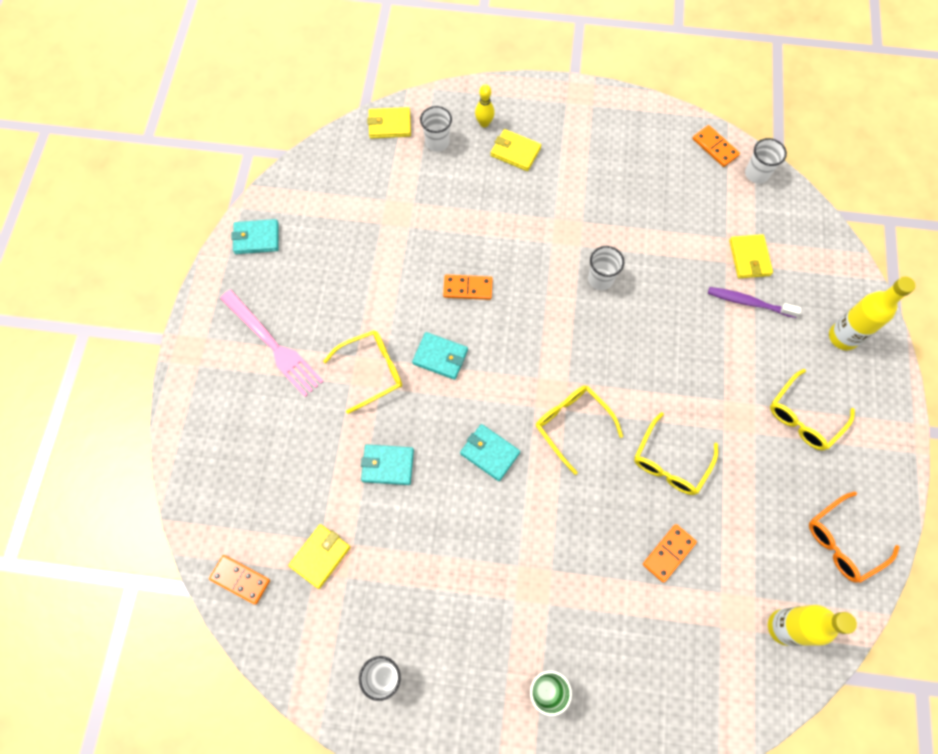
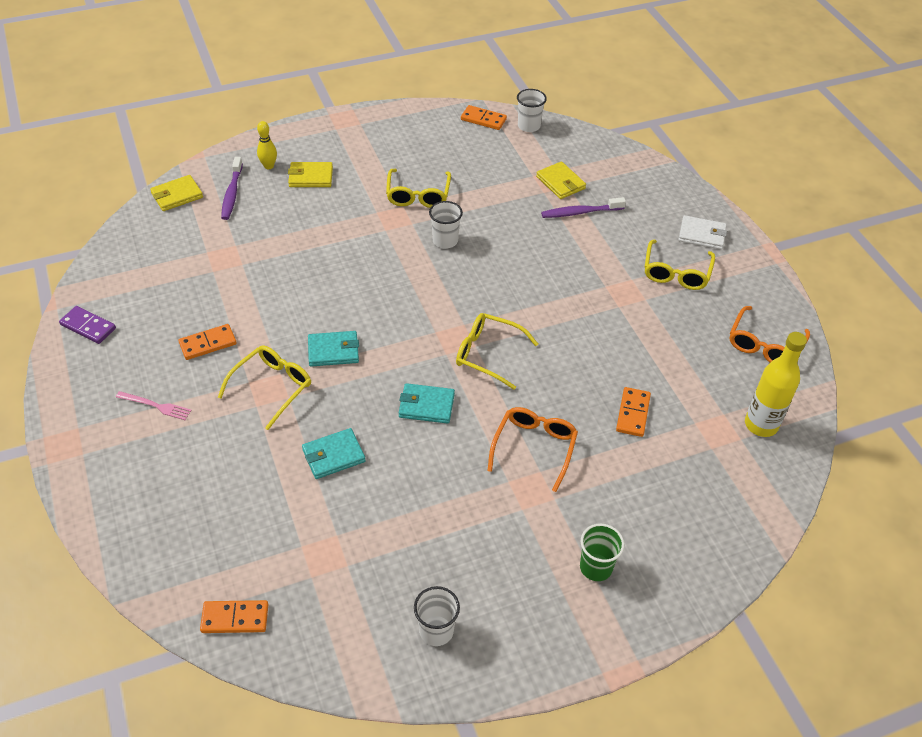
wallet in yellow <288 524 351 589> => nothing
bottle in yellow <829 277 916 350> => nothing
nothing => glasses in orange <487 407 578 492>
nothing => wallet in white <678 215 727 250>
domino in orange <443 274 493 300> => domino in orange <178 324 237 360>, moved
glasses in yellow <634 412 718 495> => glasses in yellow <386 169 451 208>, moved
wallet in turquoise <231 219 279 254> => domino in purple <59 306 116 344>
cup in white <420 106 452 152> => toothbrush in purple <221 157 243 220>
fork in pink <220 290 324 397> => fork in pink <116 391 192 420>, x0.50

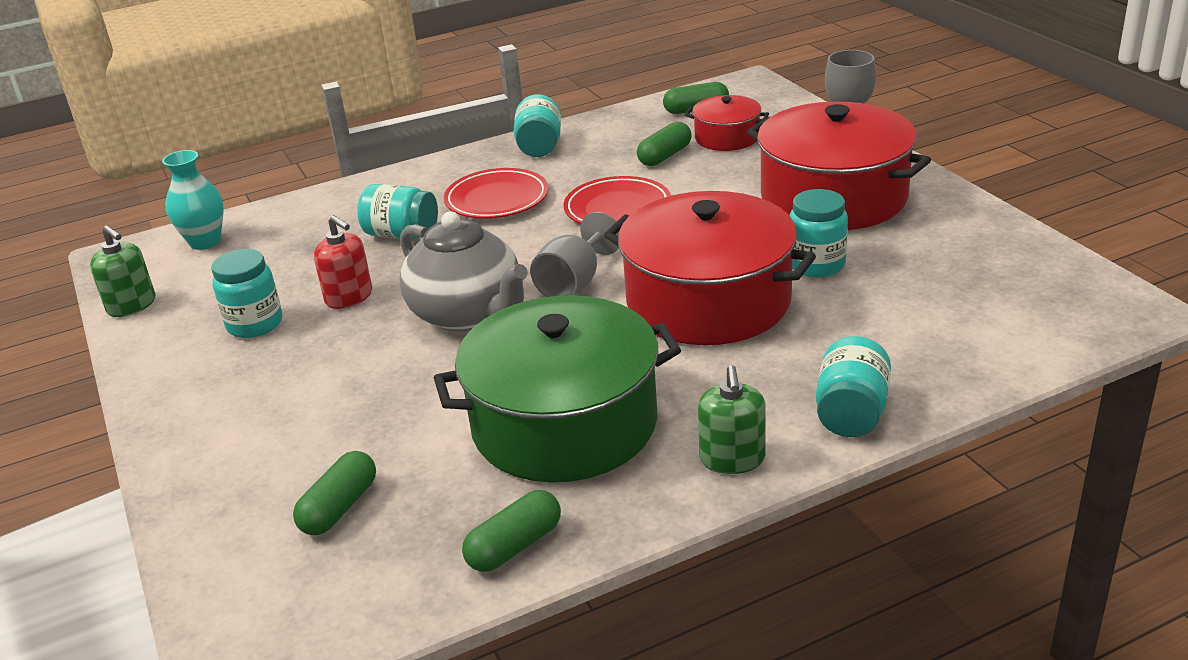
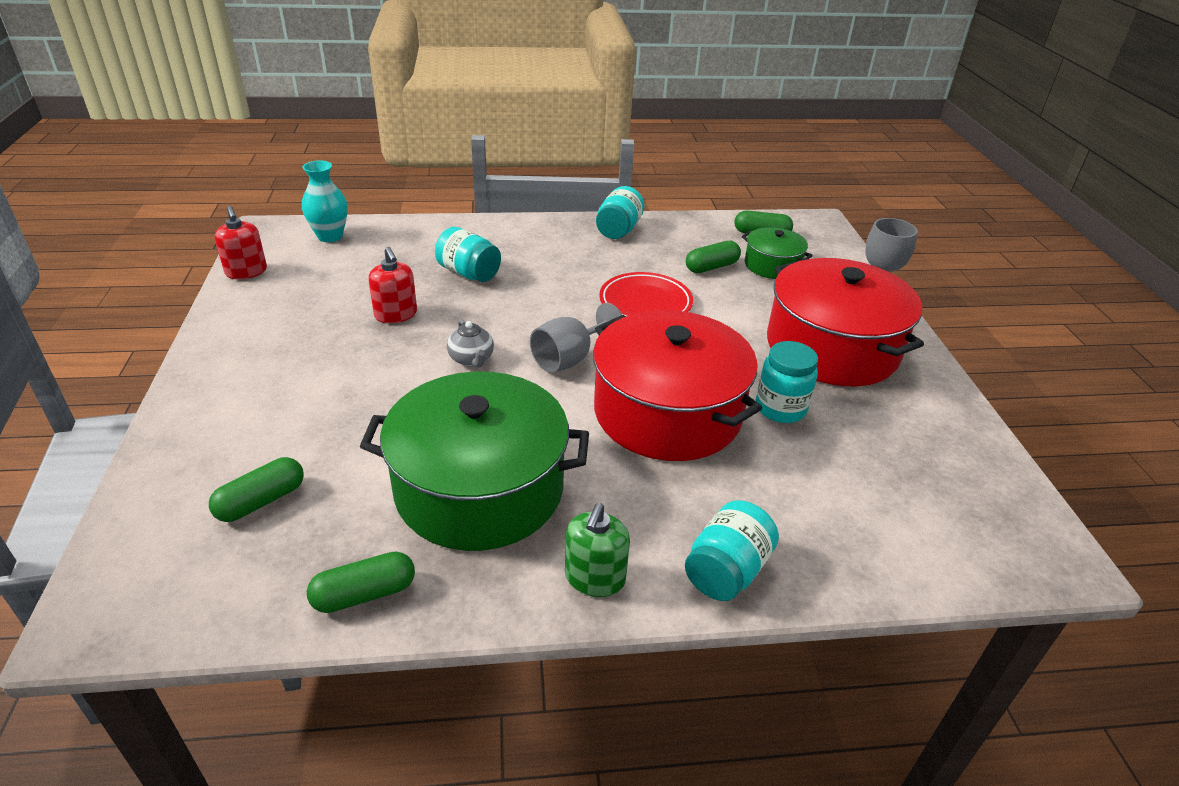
jar in turquoise <211 249 282 338> => nothing
plate in red <444 168 548 219> => nothing
soap dispenser in green <90 226 156 317> => soap dispenser in red <214 206 267 279>
pot in red <685 95 769 151> => pot in green <742 227 813 279>
teapot in grey <399 211 528 332> => teapot in grey <447 319 494 368>, x0.46

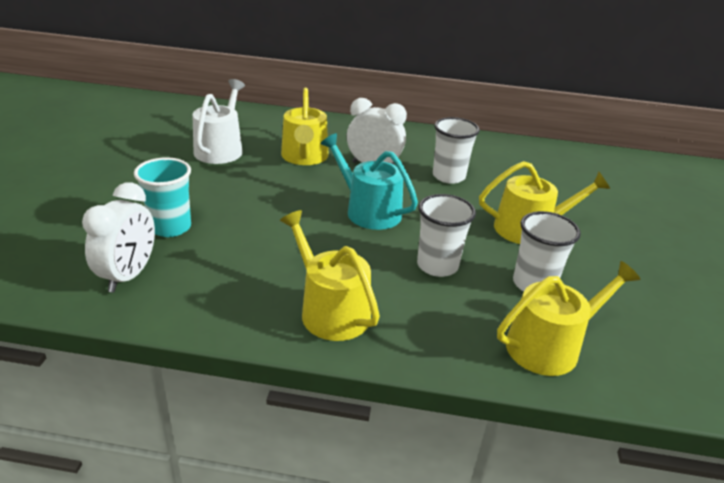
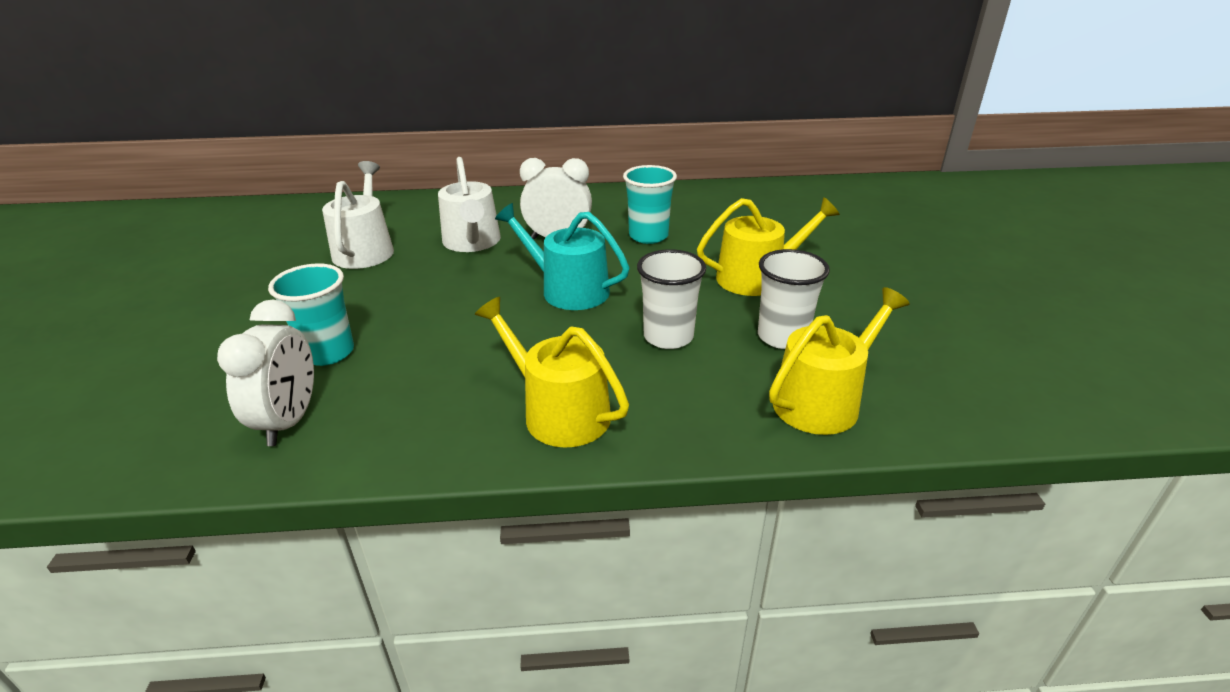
watering can in yellow <281 88 329 165> => watering can in white <438 157 501 252>
cup in white <433 117 480 184> => cup in turquoise <623 165 677 244>

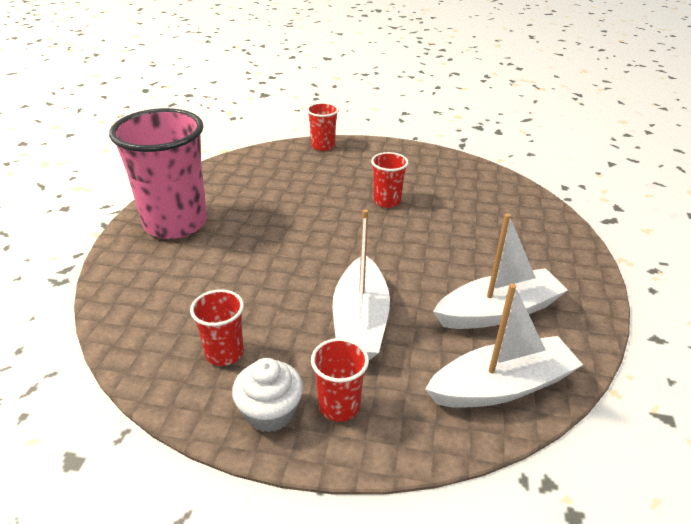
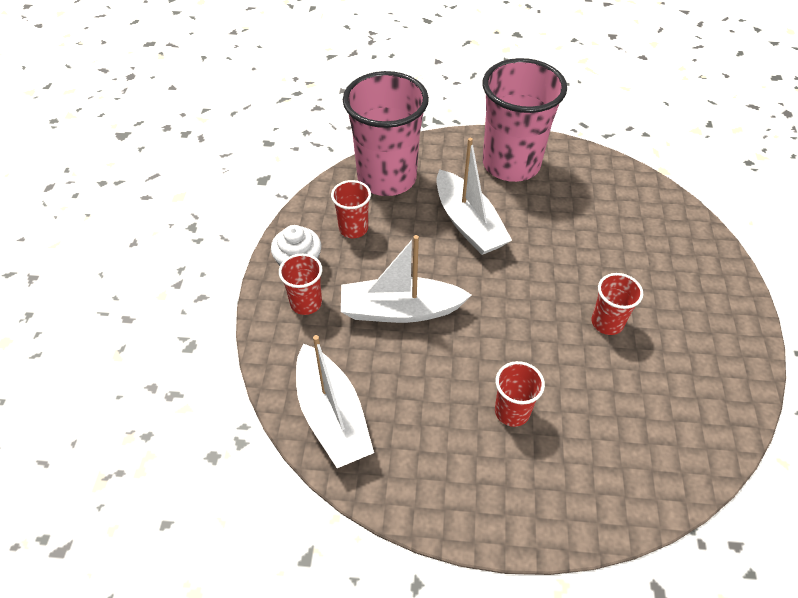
nothing => cup in pink <343 71 429 196>
cup in red <307 102 339 151> => cup in red <495 361 545 427>, moved
boat in white <433 213 568 329> => boat in white <436 138 512 255>, moved

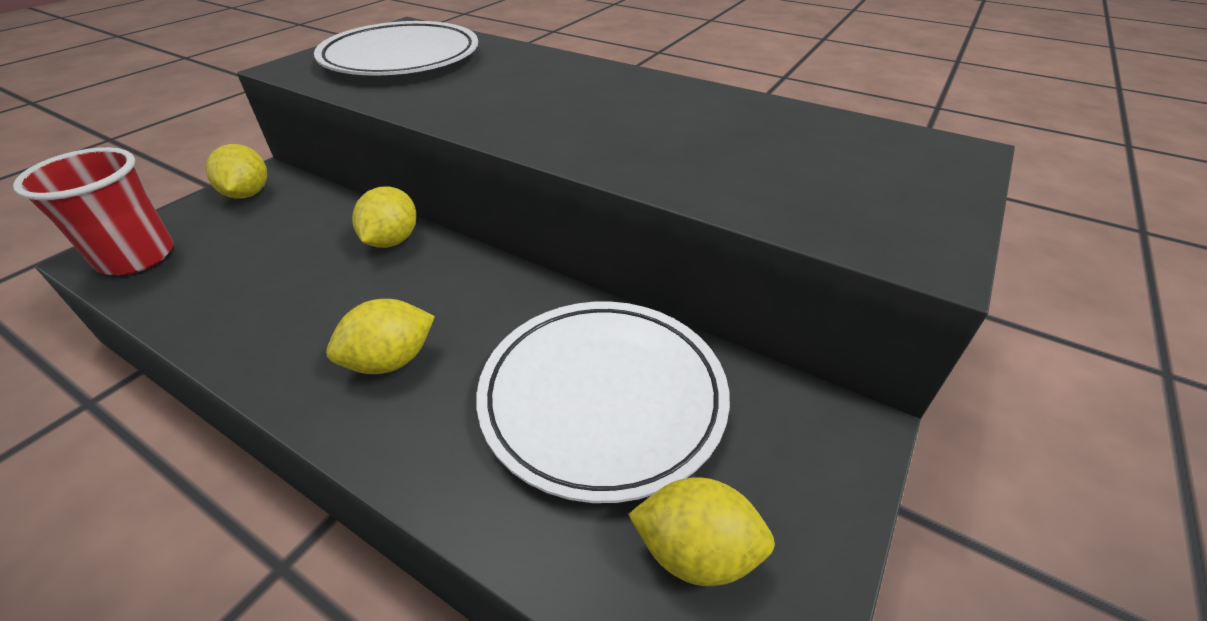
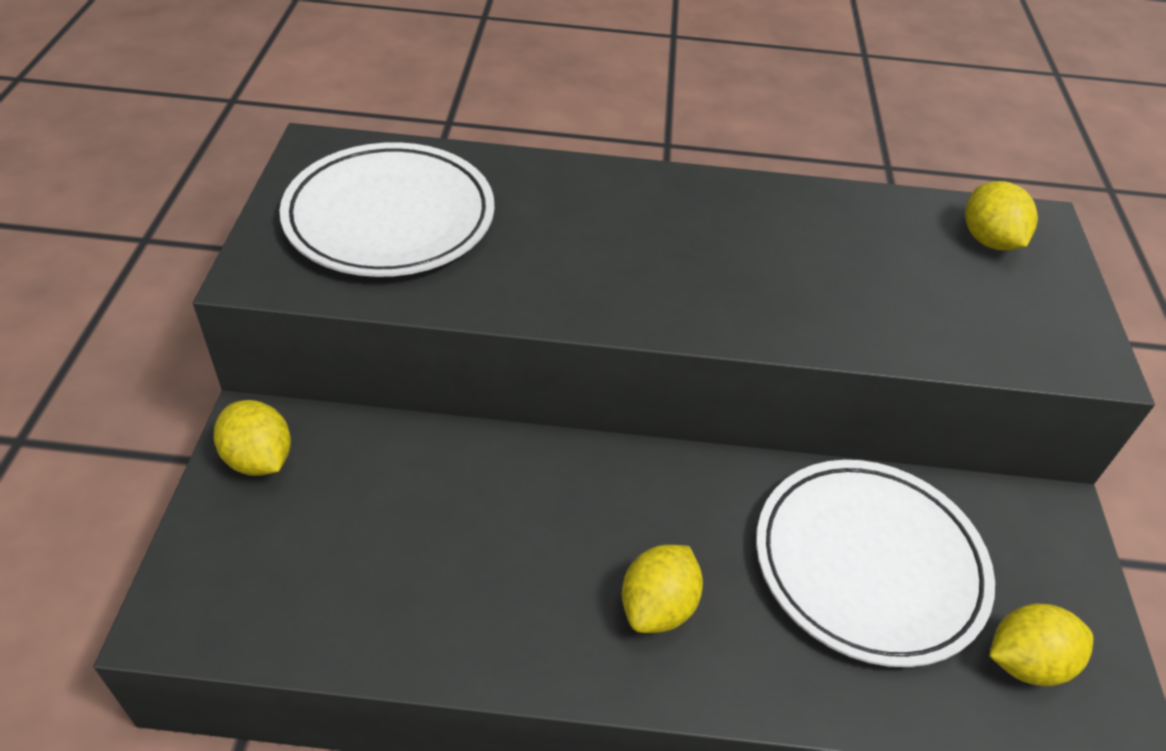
cup in red <13 147 174 275> => nothing
lemon in yellow <352 186 416 248> => lemon in yellow <965 181 1038 250>, moved

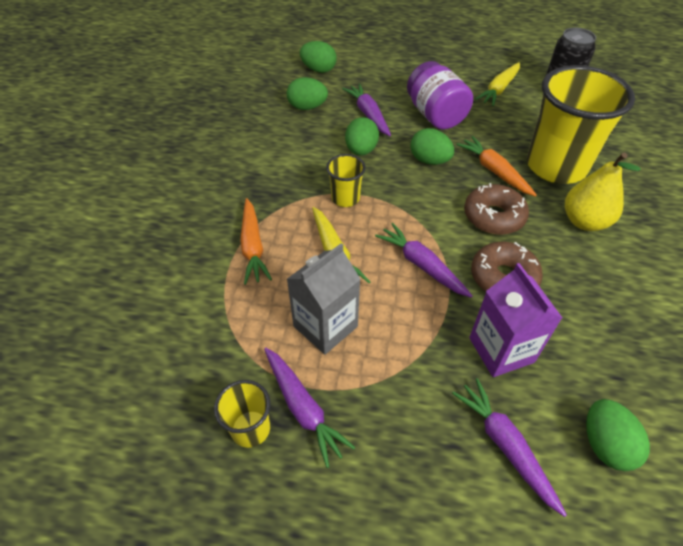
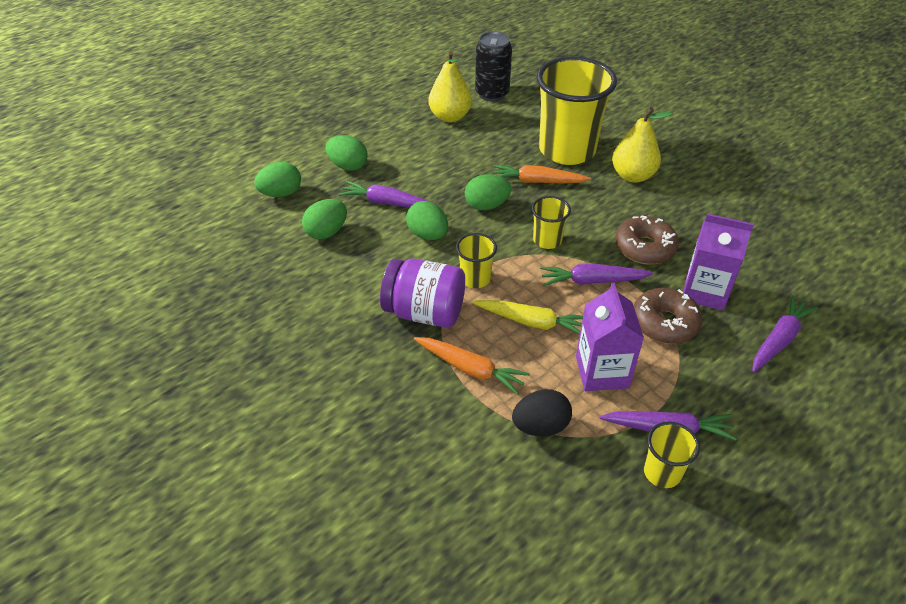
nothing => egg in black <512 389 572 436>
nothing => cup in yellow <532 196 571 249>
jar in purple <407 61 473 130> => jar in purple <380 259 465 328>, moved
donut in brown <464 183 529 235> => donut in brown <634 288 703 344>, moved
egg in green <586 399 650 471> => egg in green <326 135 368 171>, moved
carrot in yellow <475 62 520 106> => pear in yellow <428 51 472 123>
carton in grey <287 243 360 355> => carton in purple <576 283 644 391>
carrot in purple <452 378 567 517> => carrot in purple <752 295 818 373>, 120 degrees clockwise

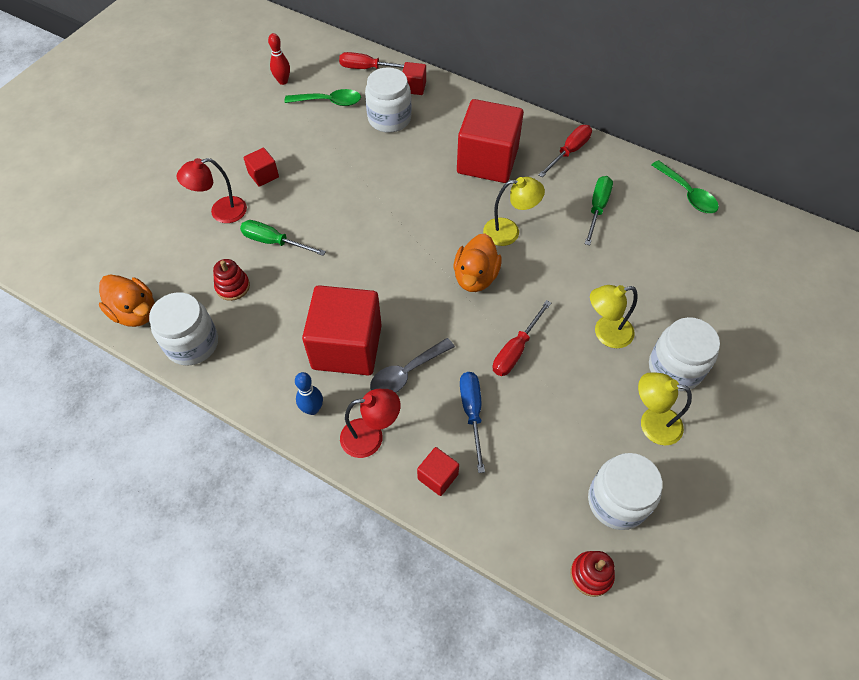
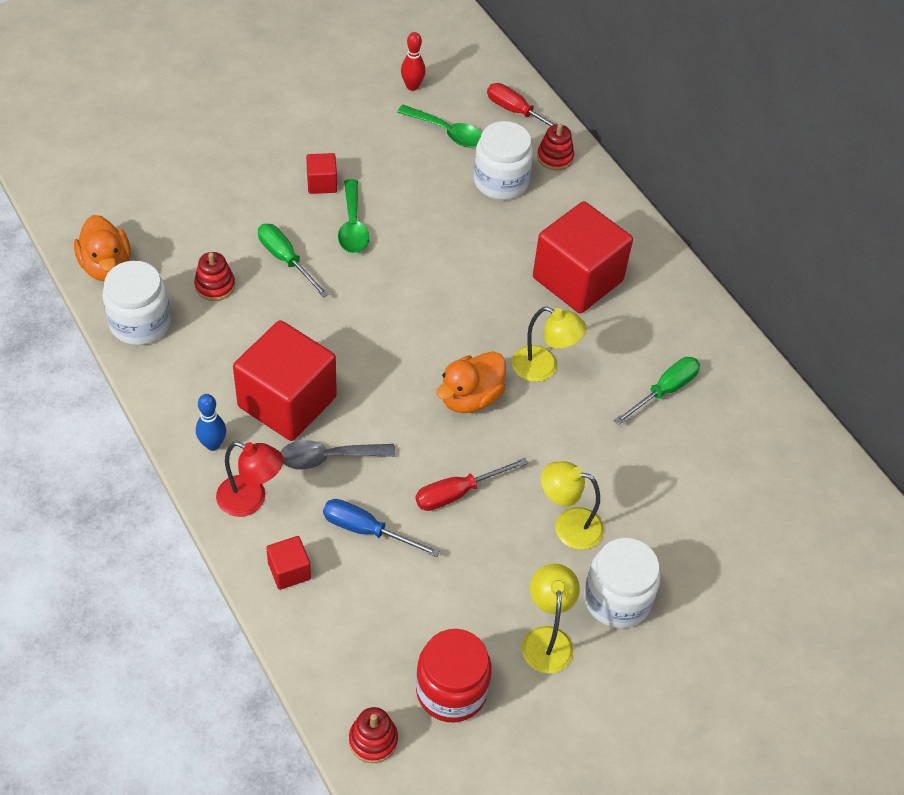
lamp in red <177 158 247 223> => nothing
screwdriver in red <538 125 592 177> => nothing
spoon in green <652 160 719 213> => spoon in green <338 179 369 253>, moved
cube in red <402 62 426 95> => stacking toy in red <537 124 574 170>
jar in white <588 453 662 530> => jar in red <416 629 492 722>
screwdriver in blue <460 372 485 473> => screwdriver in blue <323 499 440 557>, 90 degrees counterclockwise
lamp in yellow <638 372 692 446> => lamp in yellow <522 563 580 674>, 45 degrees clockwise

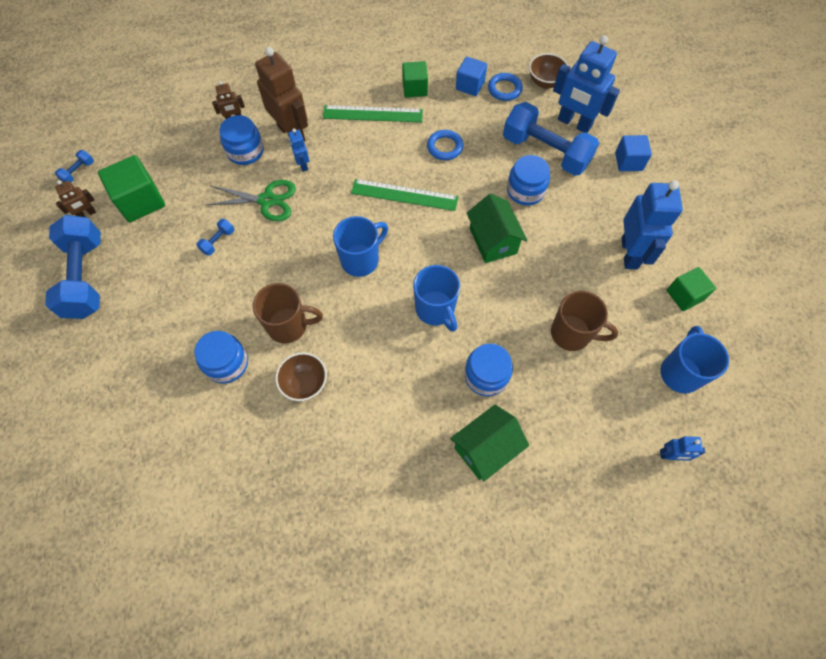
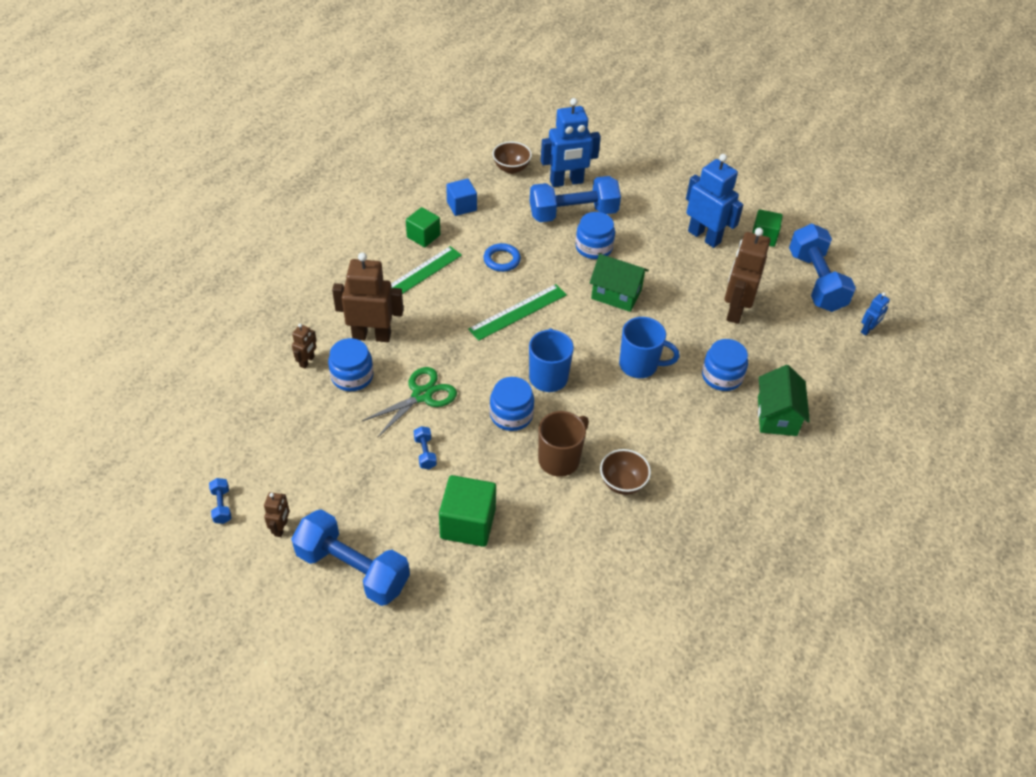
robot in blue <288 128 309 172> => nothing
ring in blue <488 73 523 101> => nothing
cube in blue <615 135 652 171> => nothing
cube in green <98 155 165 222> => cube in green <439 475 496 547>, moved
jar in blue <195 331 248 384> => jar in blue <490 377 534 431>, moved
mug in brown <551 291 618 351> => robot in brown <724 228 770 324>
mug in blue <660 326 729 394> => dumbbell in blue <789 224 856 312>

